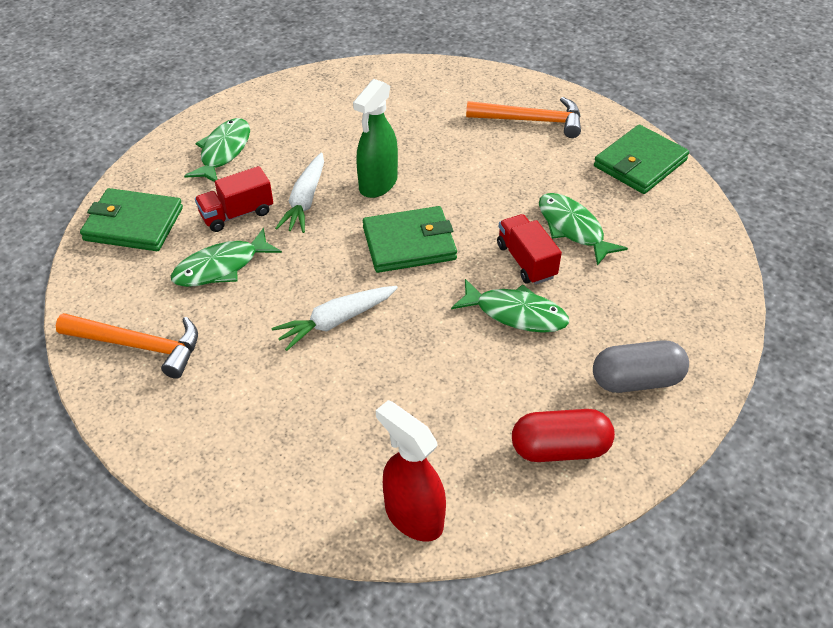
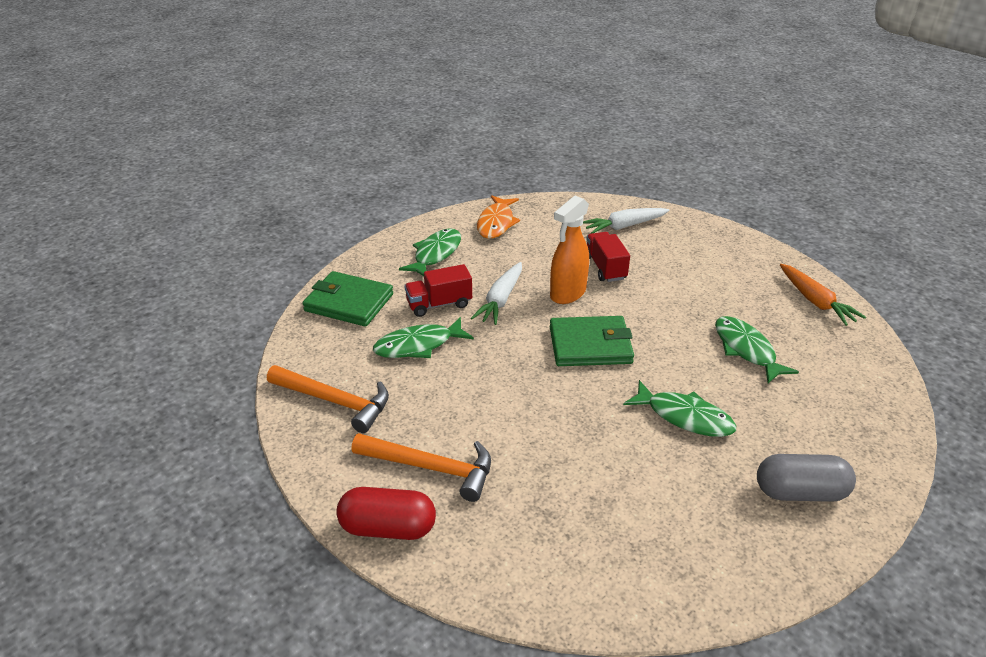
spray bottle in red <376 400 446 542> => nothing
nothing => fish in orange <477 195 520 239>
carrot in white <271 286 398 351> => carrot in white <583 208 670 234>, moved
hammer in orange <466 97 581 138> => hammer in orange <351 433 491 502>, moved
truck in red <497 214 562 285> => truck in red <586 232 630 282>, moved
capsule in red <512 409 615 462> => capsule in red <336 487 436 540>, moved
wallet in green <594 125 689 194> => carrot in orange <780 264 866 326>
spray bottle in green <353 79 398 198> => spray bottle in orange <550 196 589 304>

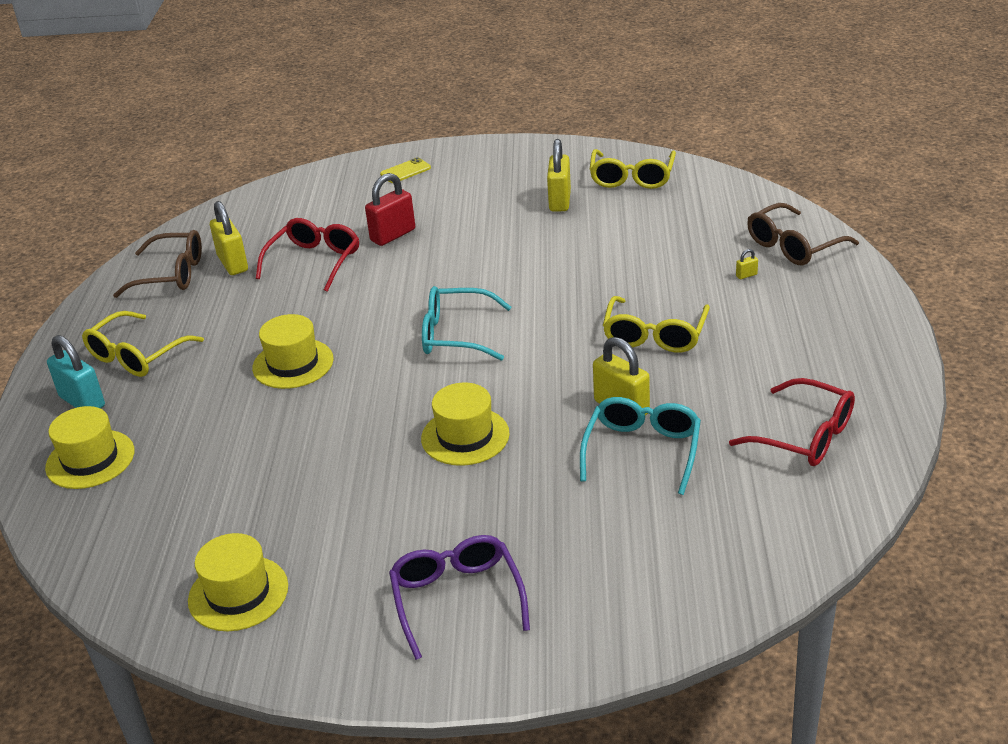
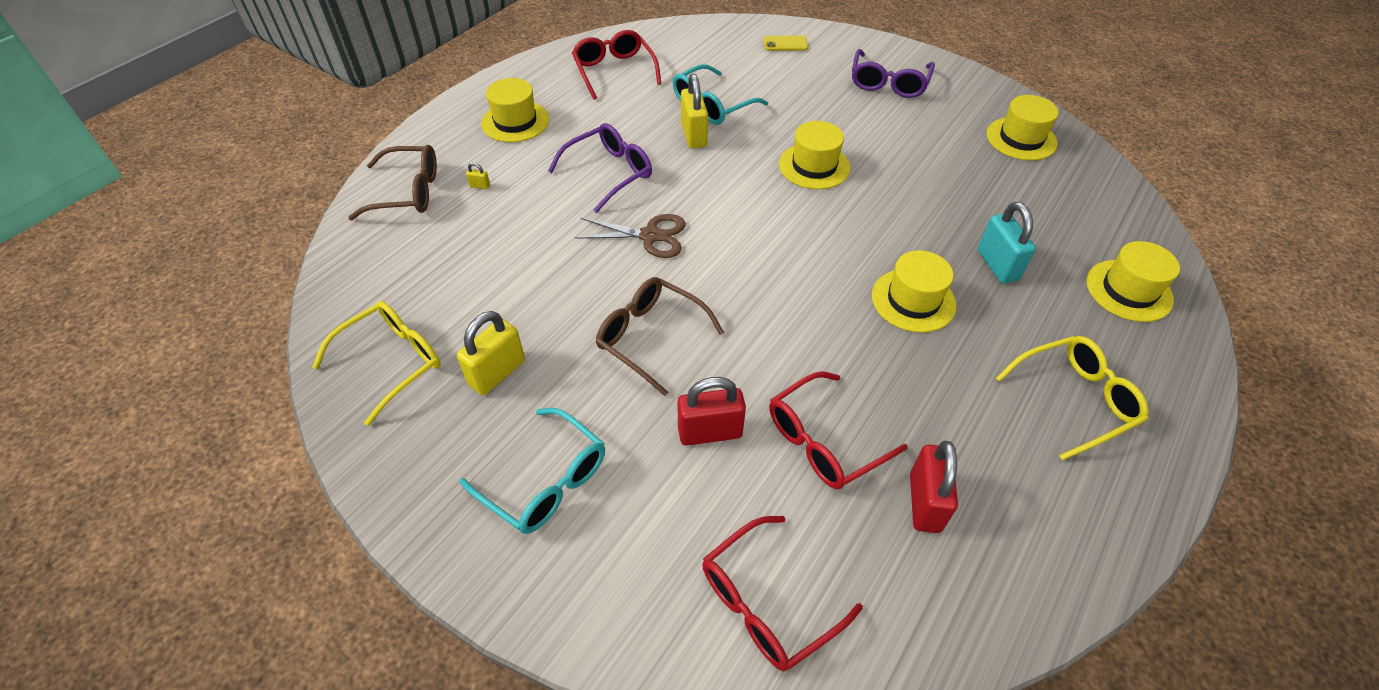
nothing => hat in yellow <481 78 549 142>
nothing => scissors in brown <575 214 686 258>
nothing => glasses in red <702 516 863 671>
padlock in turquoise <47 335 105 408> => padlock in turquoise <978 202 1036 284>, moved
glasses in brown <113 230 202 298> => glasses in brown <596 277 724 396>, moved
phone in yellow <380 157 431 183> => phone in yellow <763 36 808 51>, moved
glasses in turquoise <422 286 511 361> => glasses in turquoise <459 408 605 534>, moved
padlock in yellow <210 201 248 275> => padlock in red <910 441 958 533>
glasses in yellow <603 296 710 353> => glasses in purple <548 123 652 213>

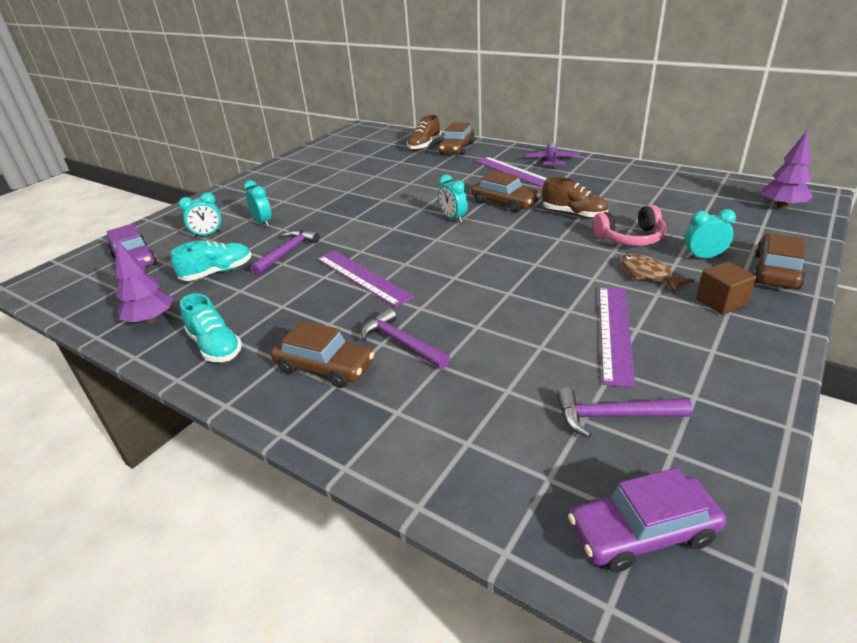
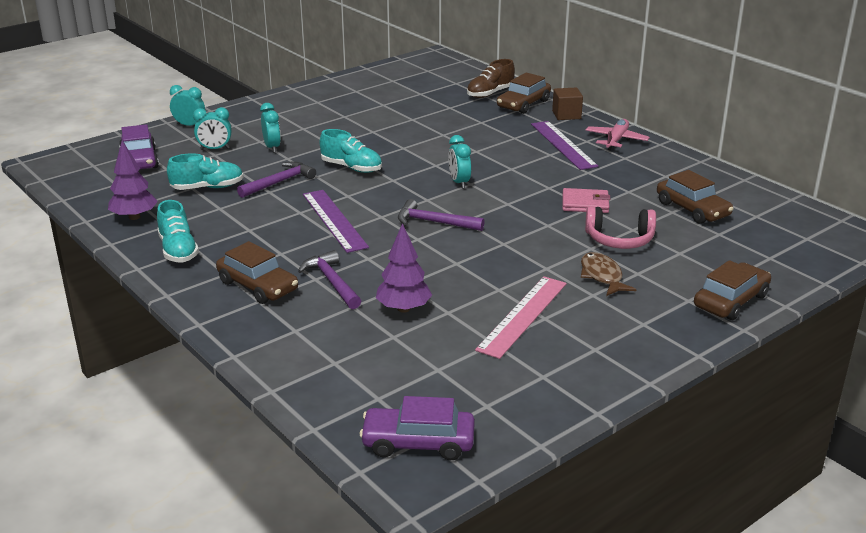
nothing => shoe in turquoise <320 129 382 173>
car in brown <471 170 540 213> => car in brown <657 170 734 224>, moved
hammer in purple <556 387 692 438> => hammer in purple <398 199 485 231>, moved
clock in turquoise <685 209 736 259> => clock in turquoise <170 85 205 126>, moved
cube in brown <696 261 757 315> => cube in brown <552 88 583 120>, moved
tree in purple <763 131 813 209> => tree in purple <376 223 432 313>, moved
shoe in brown <542 177 608 218> => wallet in pink <562 188 610 213>
plane in purple <525 143 580 169> => plane in pink <586 119 650 150>
ruler in purple <599 287 636 388> => ruler in pink <475 276 567 359>

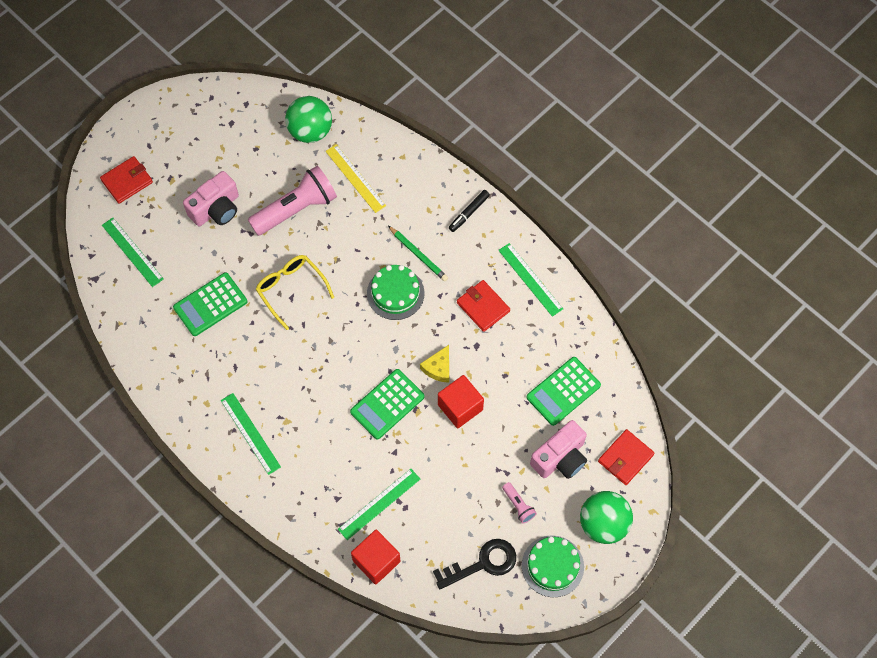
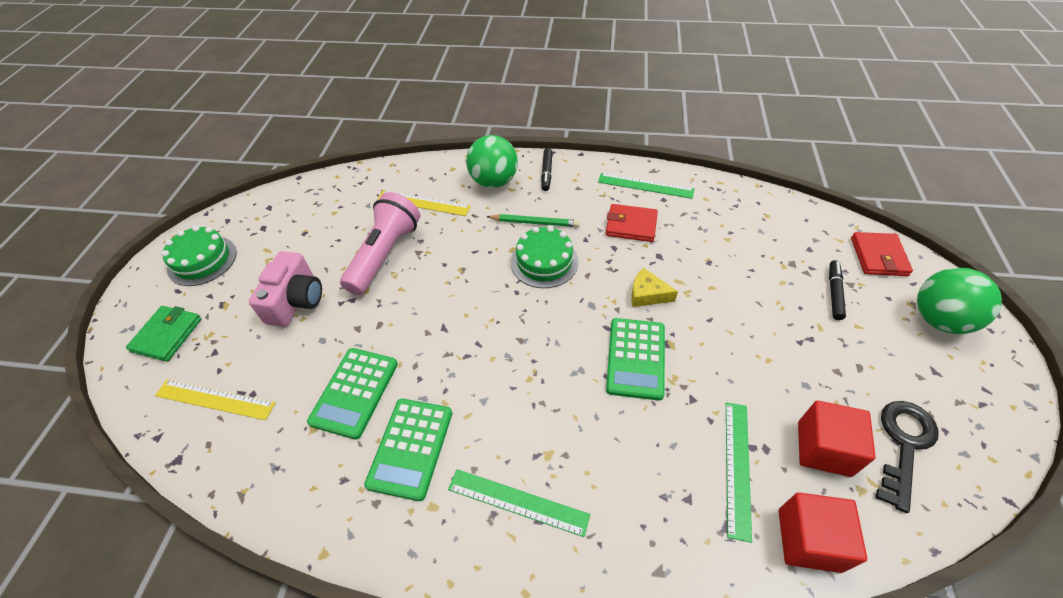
glasses in yellow <256 255 334 330> => nothing
flashlight in pink <502 482 537 524> => nothing
ball in green <285 96 332 143> => ball in green <466 135 518 188>, moved
cube in red <438 375 484 428> => cube in red <798 400 876 477>, moved
cake in green <522 535 584 597> => cake in green <161 226 237 286>, moved
calculator in green <527 357 601 426> => calculator in green <364 399 452 501>, moved
camera in pink <530 420 587 479> => marker in black <829 260 846 320>
wallet in red <100 156 153 204> => wallet in green <126 306 201 362>
ruler in green <102 218 164 287> => ruler in yellow <155 379 276 420>
cheese in yellow <420 345 449 383> => cheese in yellow <631 268 678 307>, 120 degrees clockwise

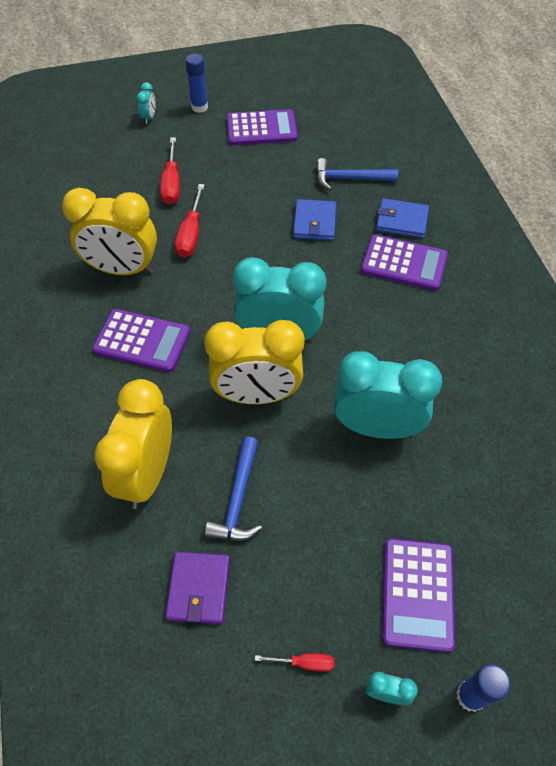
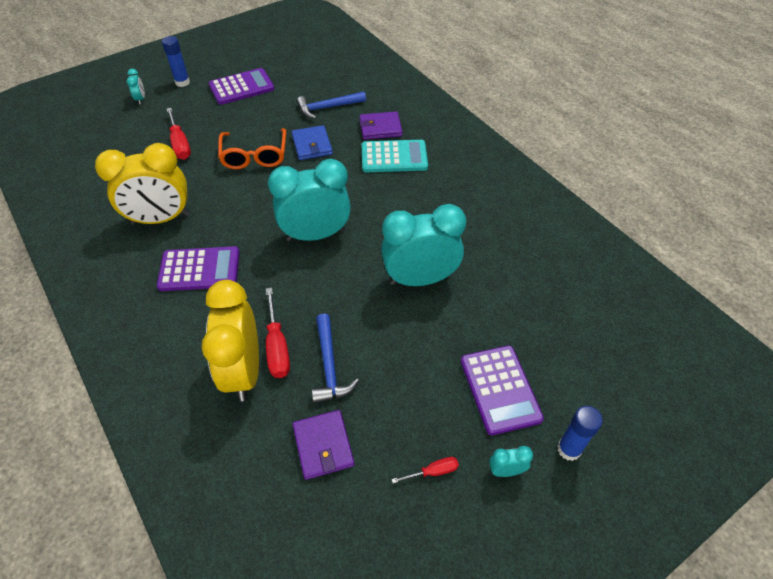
clock in yellow <204 320 305 404> => nothing
nothing => glasses in orange <218 128 286 169>
screwdriver in red <175 184 205 258> => screwdriver in red <266 288 290 378>, moved
calculator in purple <361 234 448 291> => calculator in turquoise <362 140 428 172>
wallet in blue <376 198 429 239> => wallet in purple <360 111 402 140>

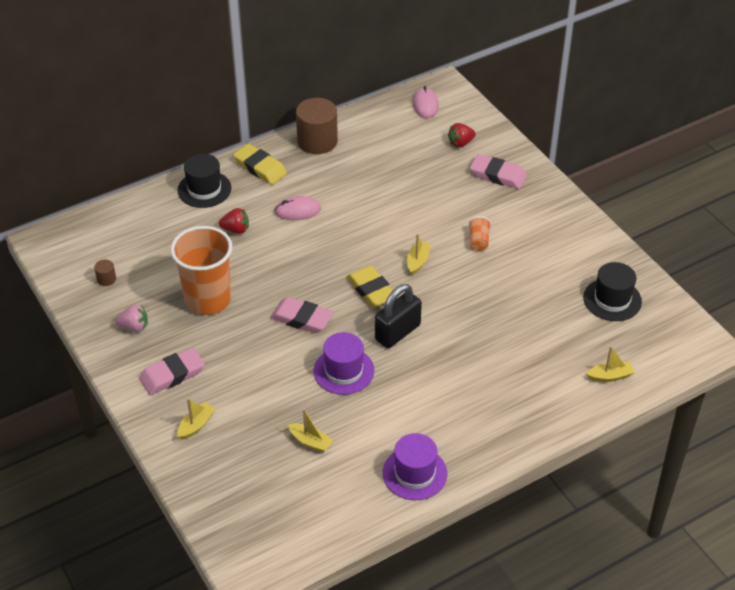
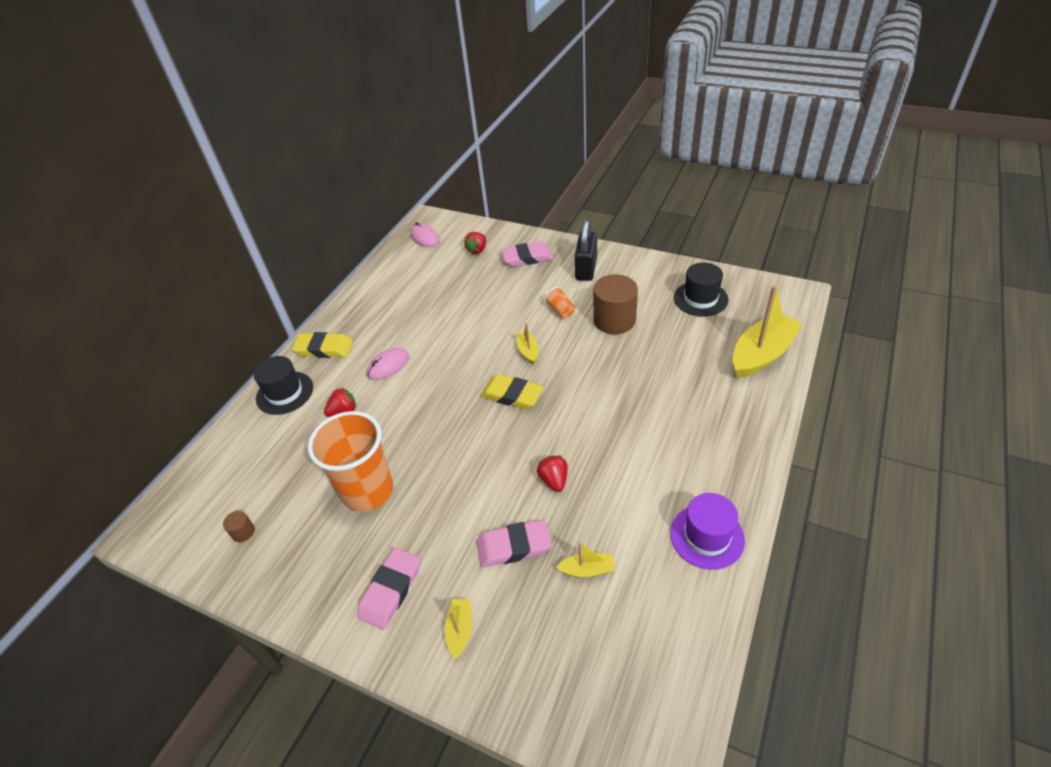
strawberry in pink <115 304 148 332> => nothing
eraser in pink <270 297 333 333> => eraser in pink <477 519 552 568>, moved
cylinder in brown <296 98 338 154> => cylinder in brown <593 274 638 334>, moved
padlock in black <375 284 422 348> => padlock in black <575 220 597 281>, moved
hat in purple <314 332 374 395> => strawberry in red <537 456 568 492>
boat in yellow <586 346 634 382> => boat in yellow <733 285 802 378>, x2.13

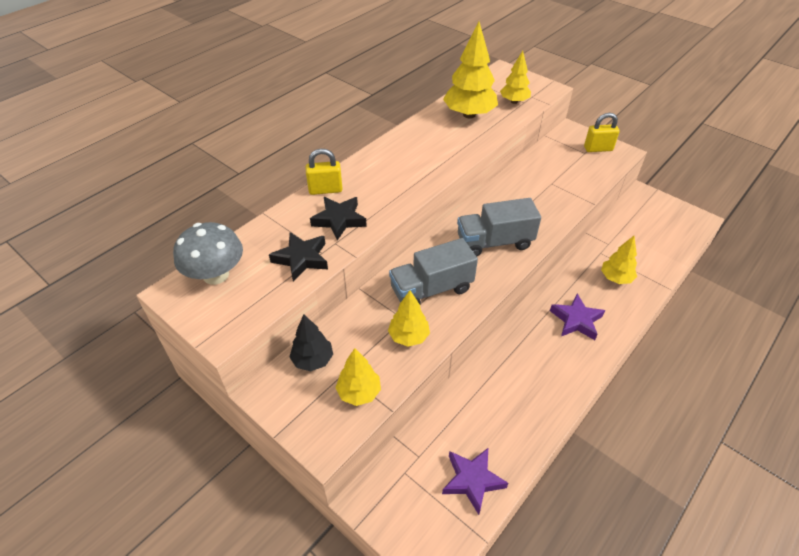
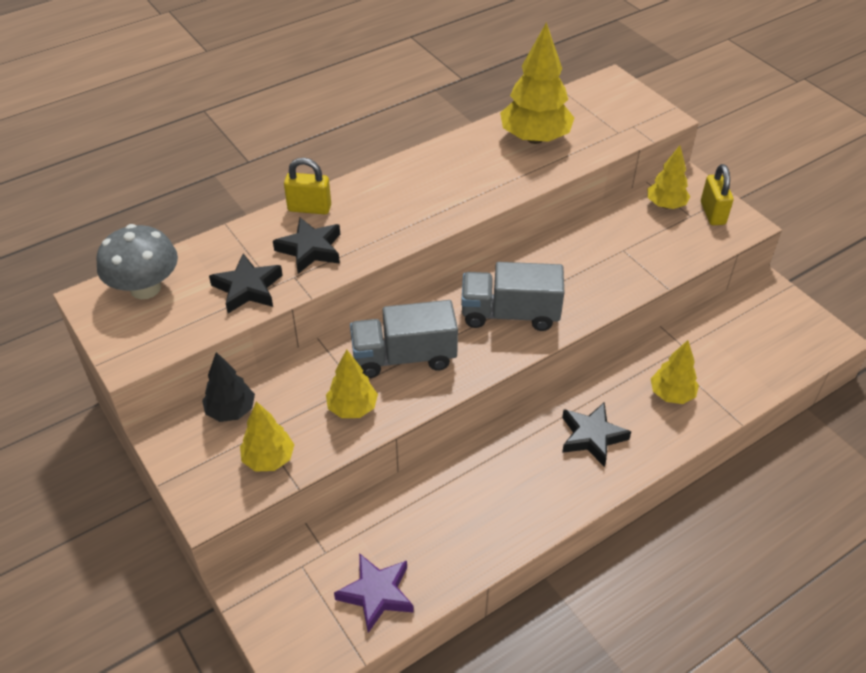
tree in yellow <500 51 531 104> => tree in yellow <647 145 691 209>, moved
star in purple <550 294 605 340> => star in black <562 402 631 467>
padlock in yellow <584 113 620 152> => padlock in yellow <701 164 733 225>, 75 degrees clockwise

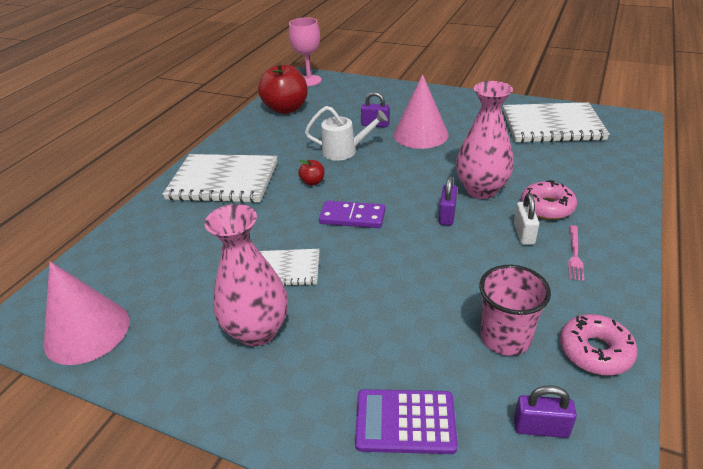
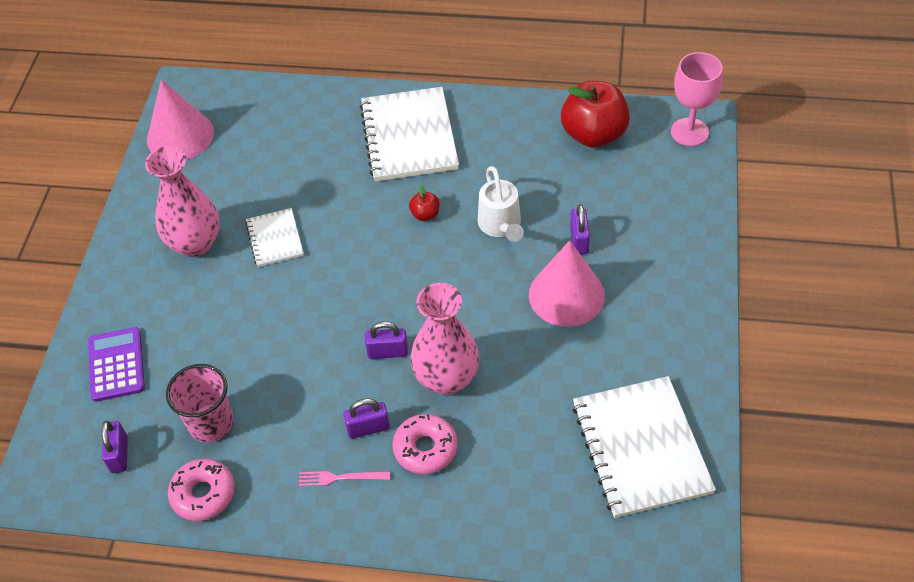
domino in purple <319 201 385 228> => nothing
padlock in white <514 193 539 245> => padlock in purple <343 398 390 439>

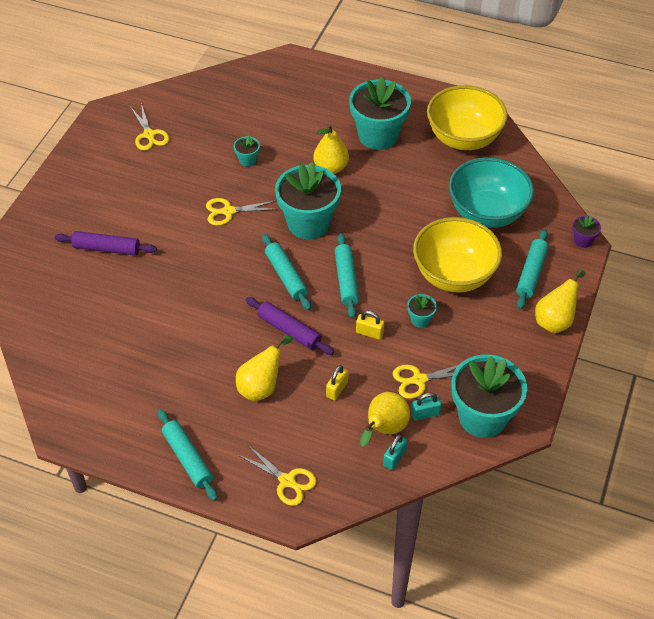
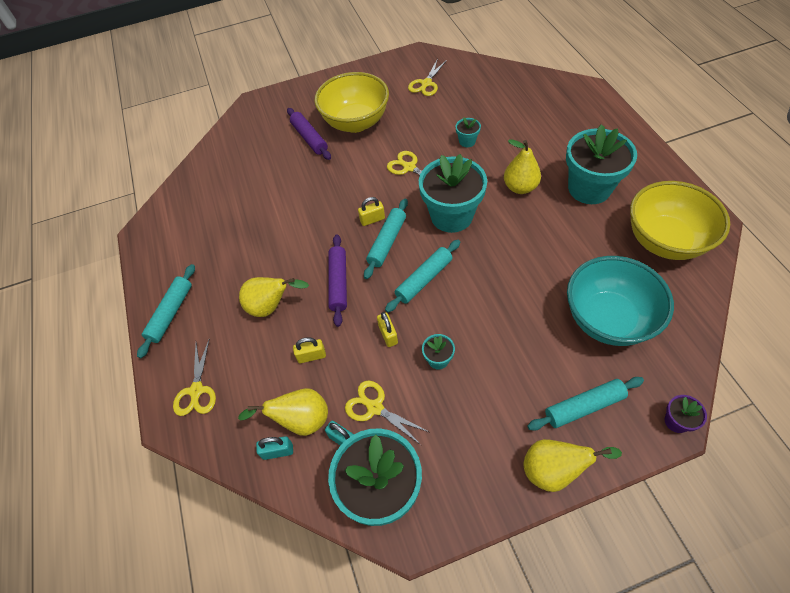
nothing => padlock in yellow <358 197 385 226>
bowl in yellow <413 217 502 293> => bowl in yellow <315 72 389 133>, moved

